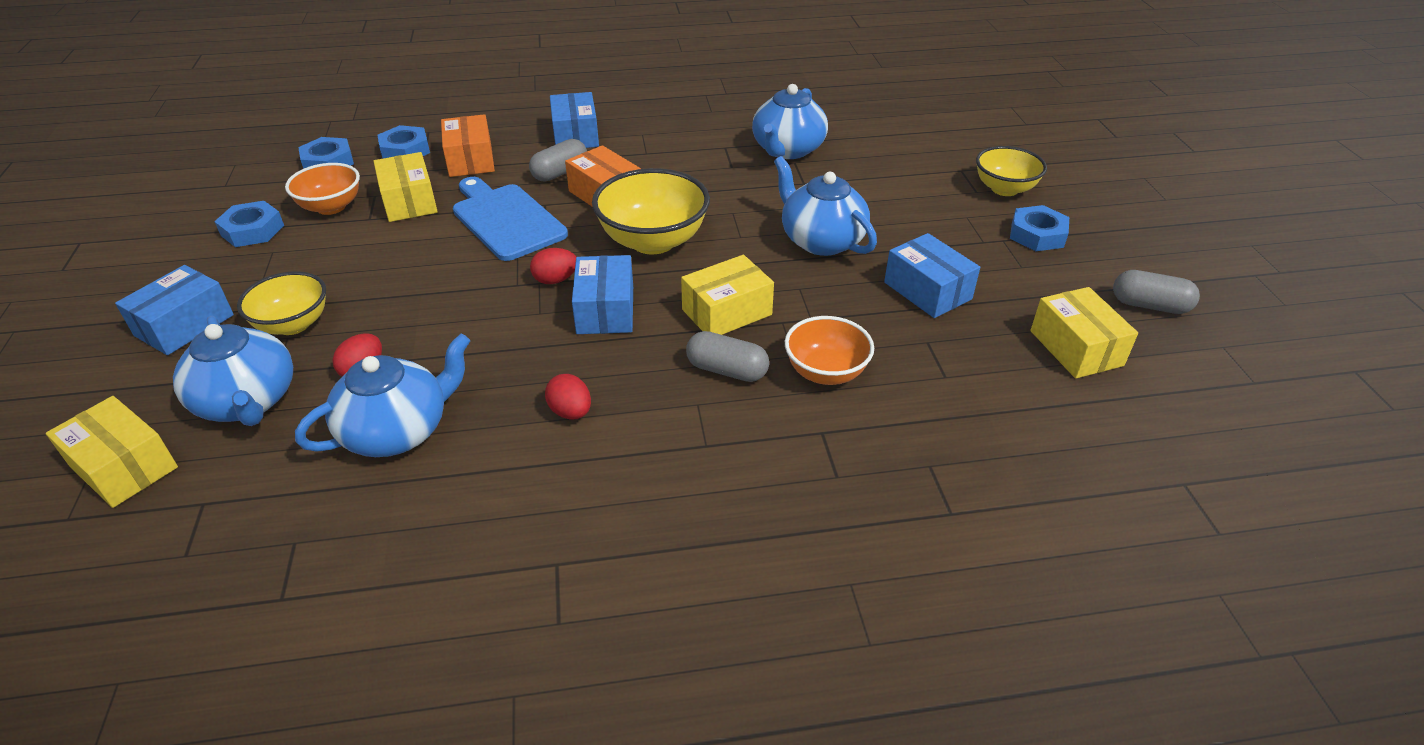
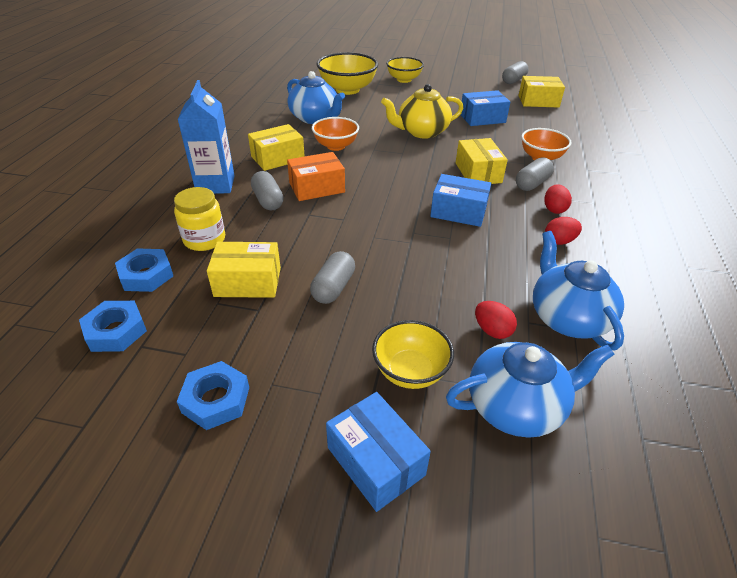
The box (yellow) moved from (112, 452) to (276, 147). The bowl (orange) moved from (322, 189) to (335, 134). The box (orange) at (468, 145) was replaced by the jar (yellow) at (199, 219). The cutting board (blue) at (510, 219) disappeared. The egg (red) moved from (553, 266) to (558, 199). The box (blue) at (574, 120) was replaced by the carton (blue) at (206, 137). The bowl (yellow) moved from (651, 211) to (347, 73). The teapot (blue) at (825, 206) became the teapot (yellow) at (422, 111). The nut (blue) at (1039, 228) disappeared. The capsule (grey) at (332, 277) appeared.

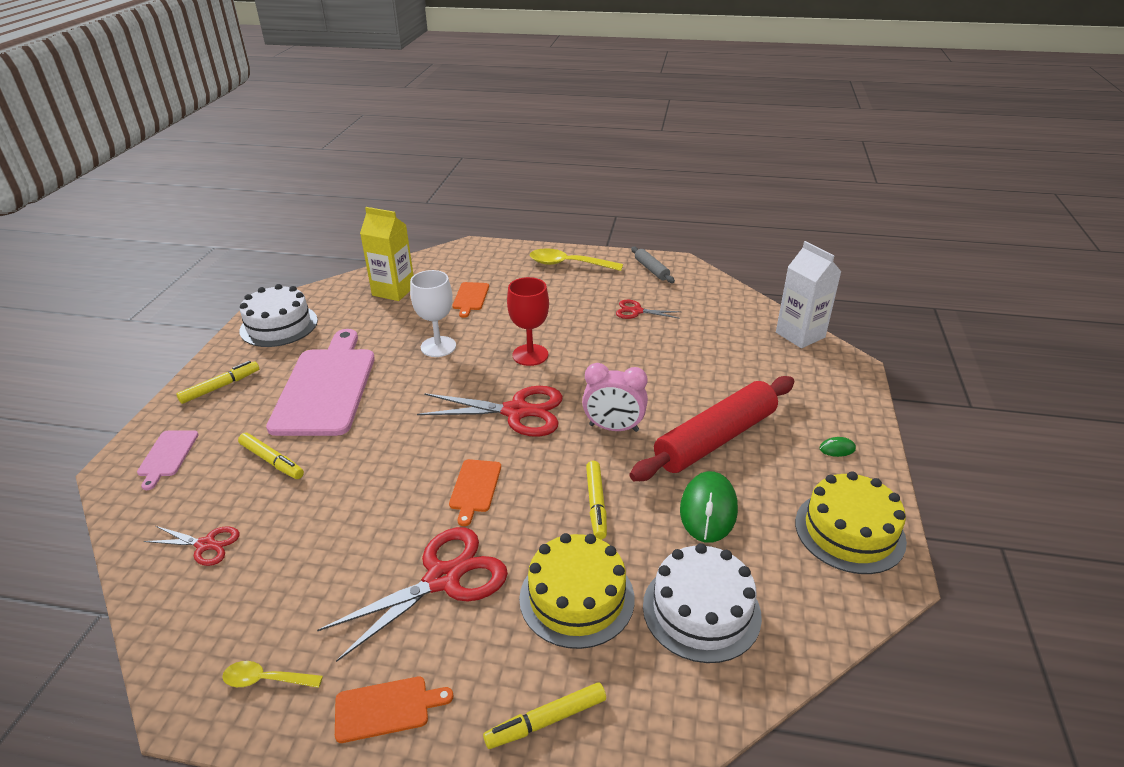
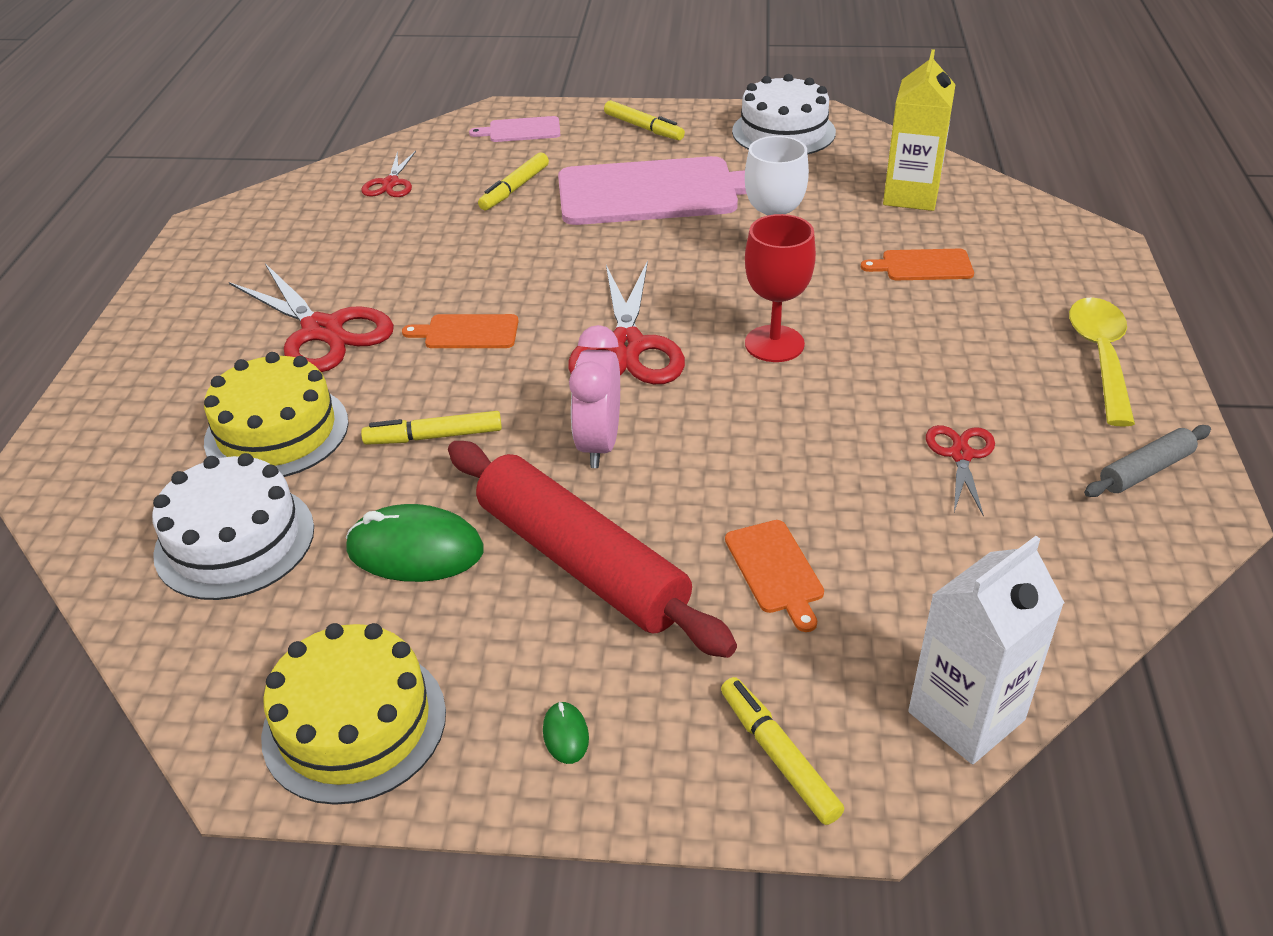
The spoon (yellow) at (272, 674) disappeared. The cutting board (orange) moved from (394, 710) to (774, 576). The marker (yellow) moved from (544, 715) to (782, 751).

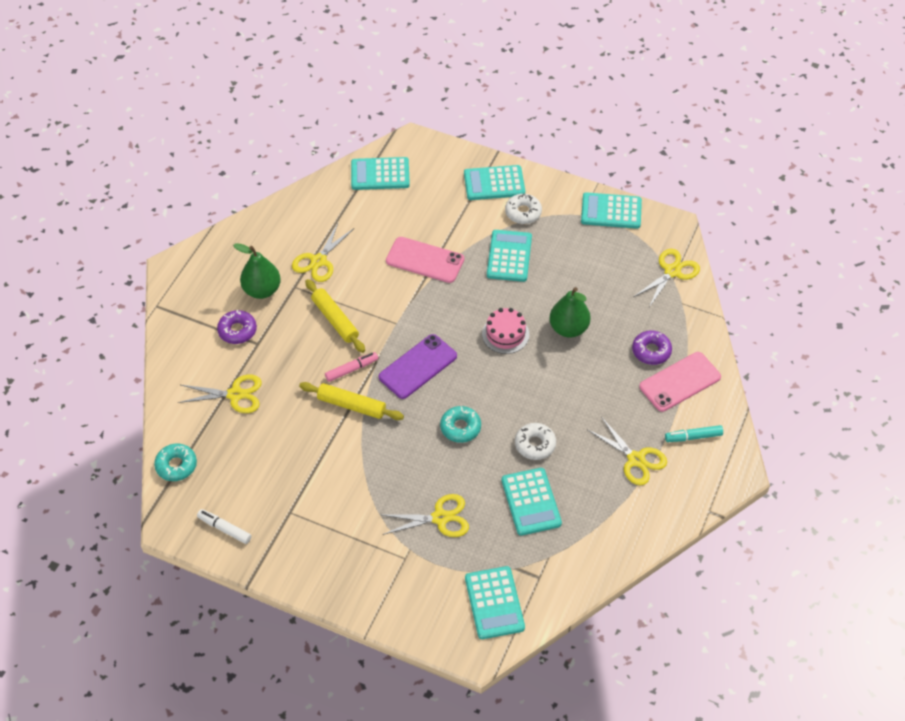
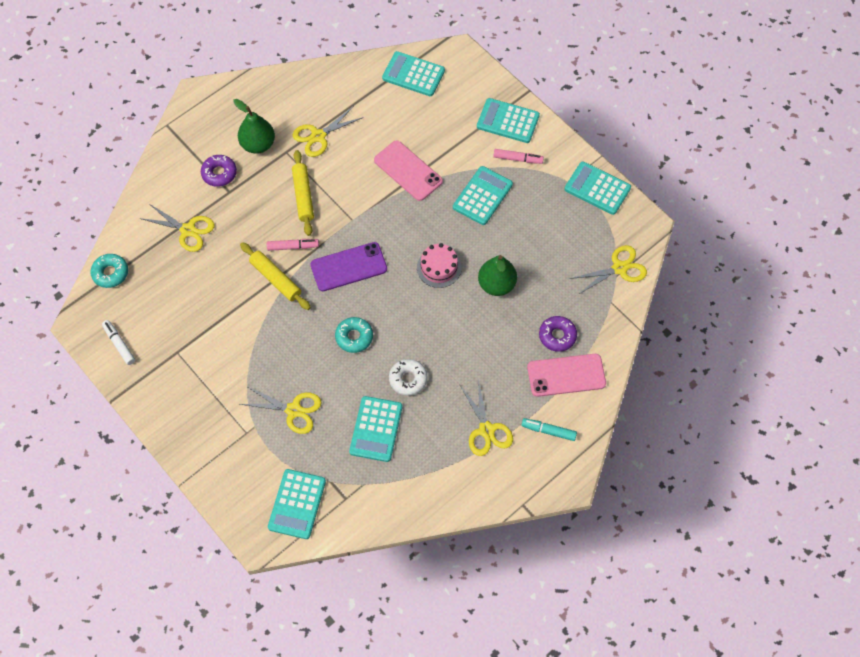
The donut (white) at (523, 209) was replaced by the marker (pink) at (518, 156).

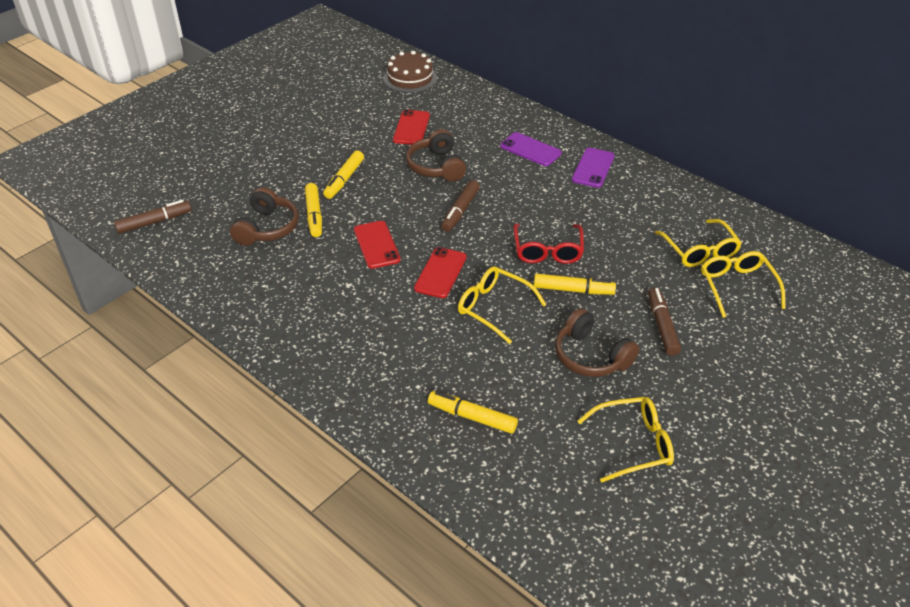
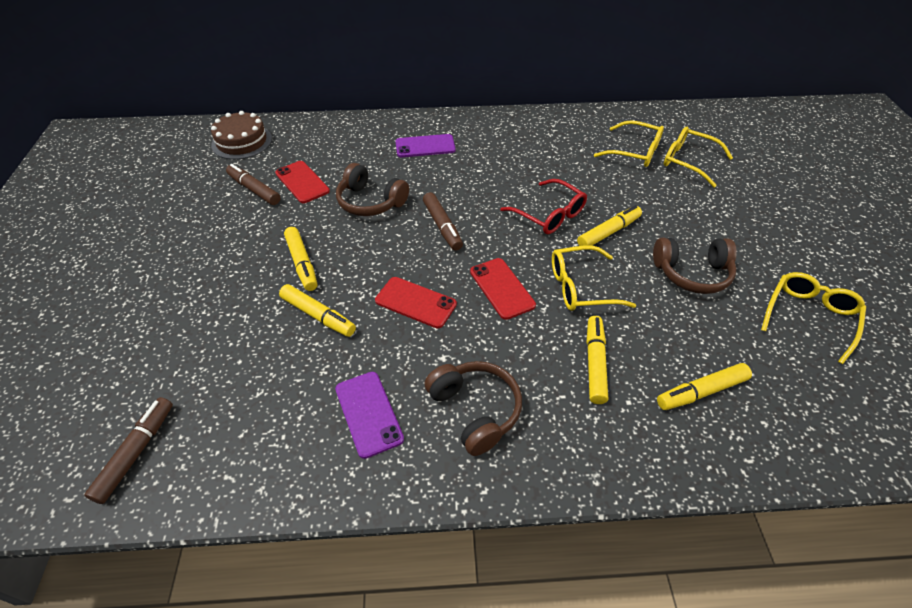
The headphones (brown) moved from (264, 216) to (473, 408). The phone (purple) moved from (593, 168) to (369, 415). The marker (brown) moved from (664, 321) to (253, 184). The marker (yellow) at (597, 360) appeared.

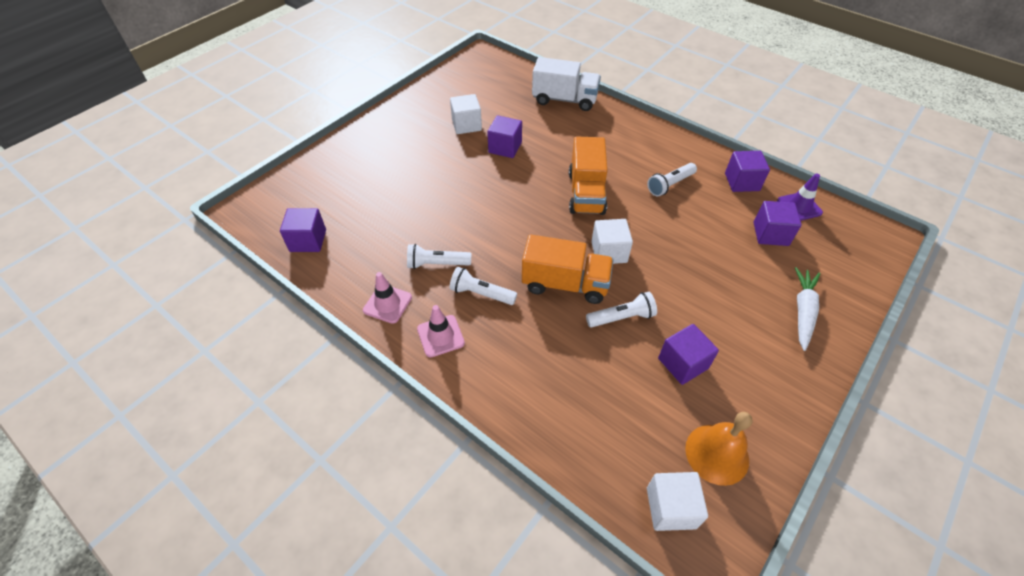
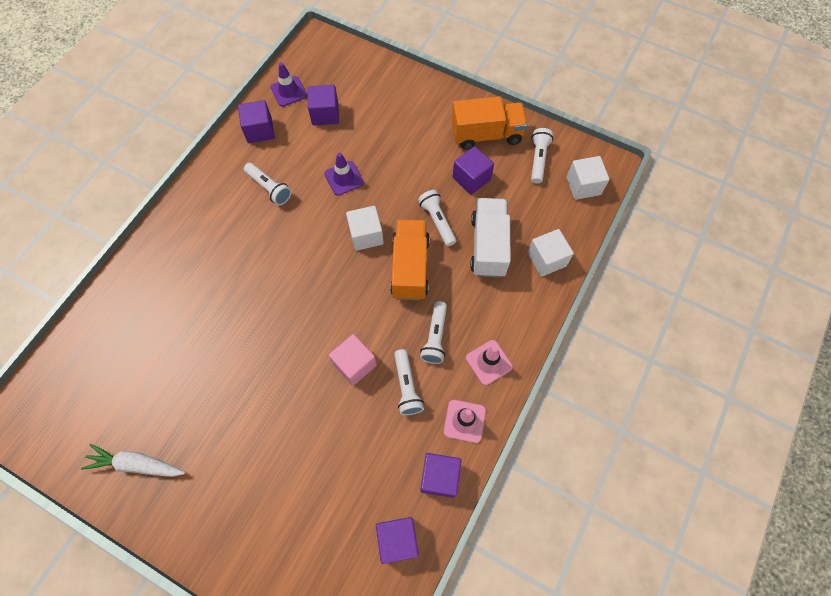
The cube (white) moved from (466, 114) to (550, 253). The cube (purple) moved from (504, 136) to (440, 475). The truck (white) moved from (566, 84) to (490, 238). The truck (orange) moved from (588, 176) to (490, 123). The bell (orange) at (718, 449) was replaced by the flashlight (white) at (542, 156). The carrot (white) moved from (807, 309) to (133, 460). The traffic cone (purple) at (344, 174) appeared. The cube (pink) at (353, 360) appeared.

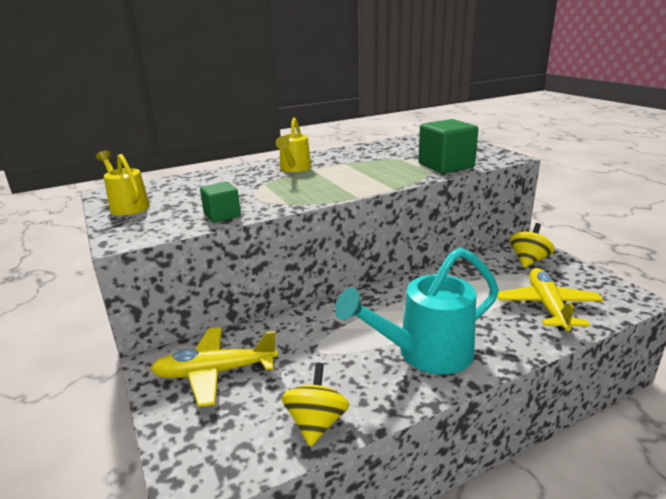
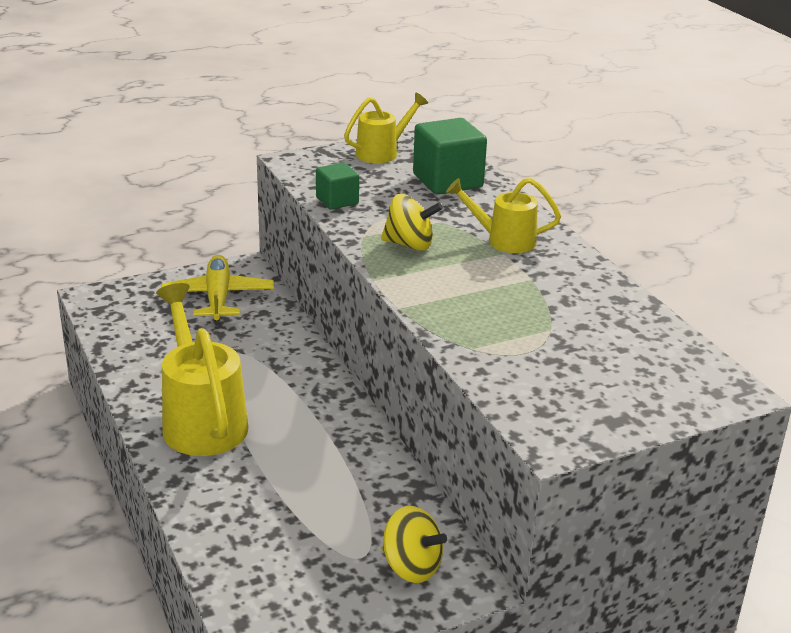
The spinning top (yellow) moved from (315, 405) to (412, 222). The watering can (turquoise) at (417, 310) became the watering can (yellow) at (202, 369). The cube (green) moved from (448, 146) to (450, 156). The plane (yellow) at (550, 299) disappeared.

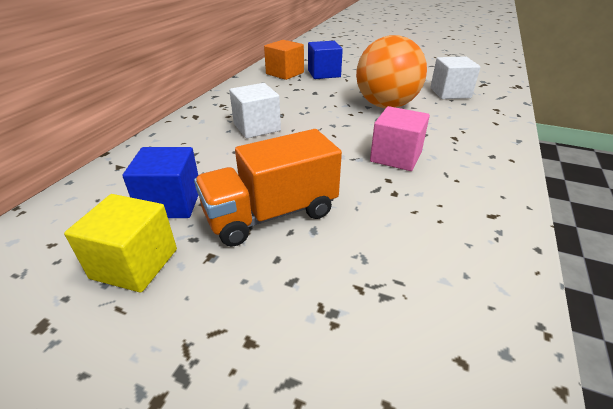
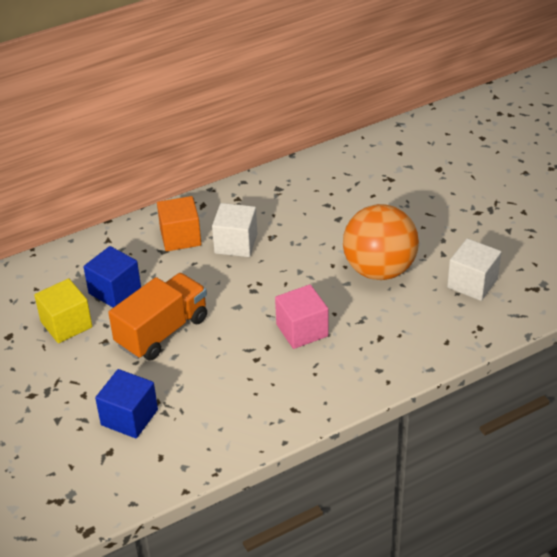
The truck (orange) at (268, 188) turned 120 degrees clockwise. The cube (orange) moved from (284, 60) to (179, 223). The cube (blue) moved from (325, 60) to (126, 403).

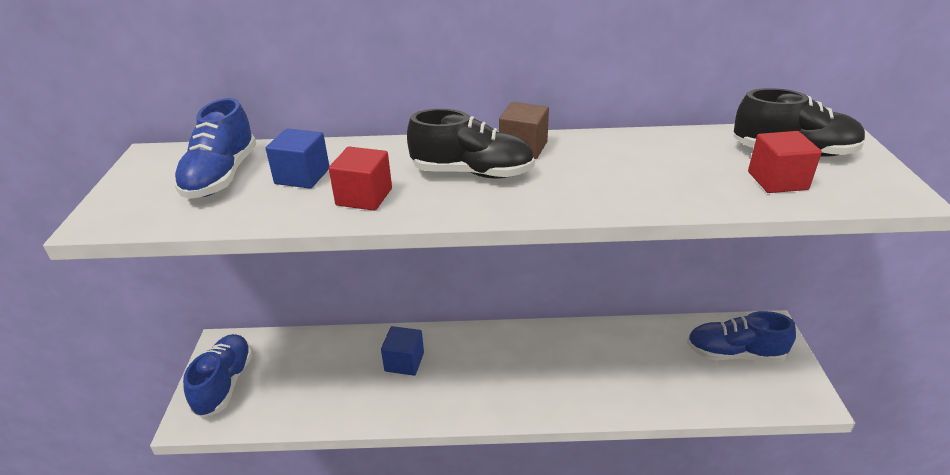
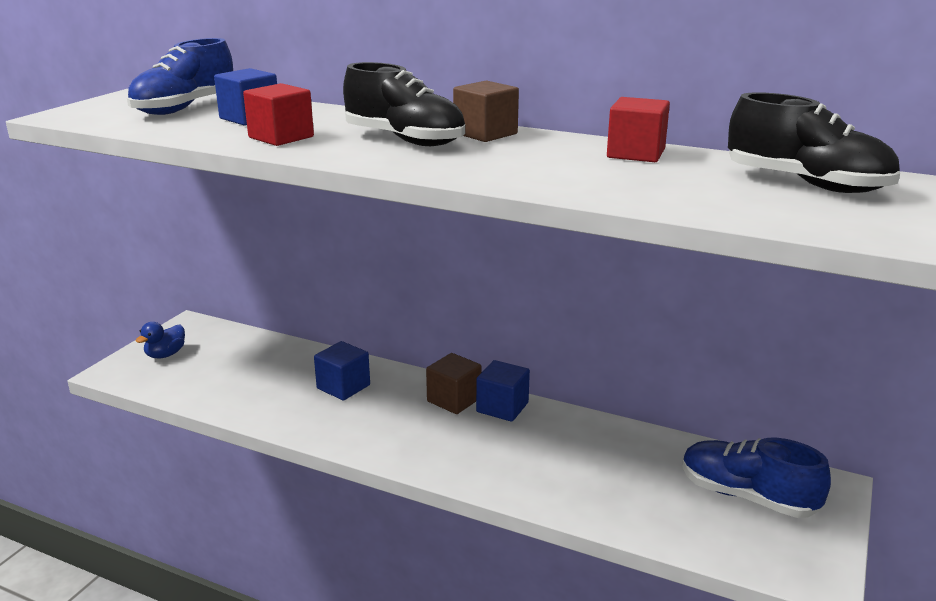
The shoe (blue) at (218, 376) was replaced by the duck (blue) at (160, 340). The cube (red) moved from (785, 162) to (638, 129). The cube (brown) at (454, 383) appeared. The cube (blue) at (503, 391) appeared.

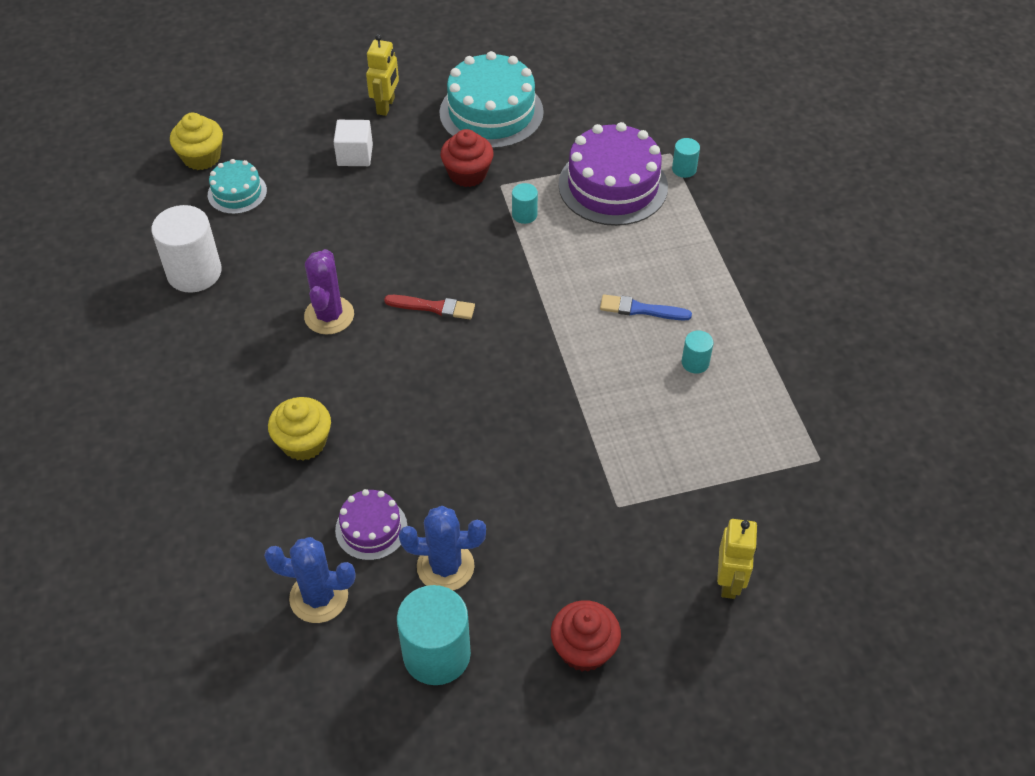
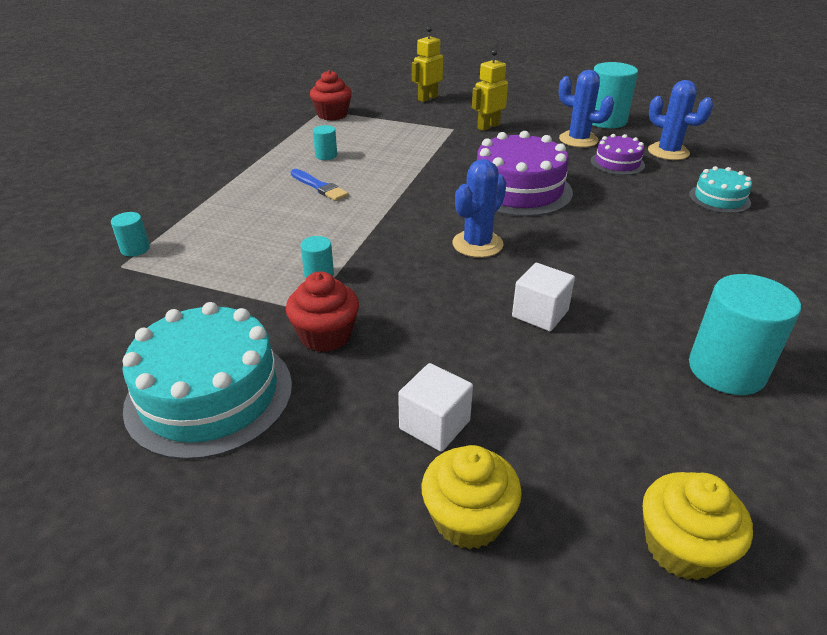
The cylinder (white) at (186, 249) became the cylinder (turquoise) at (745, 334). The cake (turquoise) moved from (237, 186) to (720, 189). The cupcake (yellow) moved from (299, 428) to (472, 497). The cactus (purple) at (329, 292) disappeared. The robot (yellow) moved from (382, 75) to (490, 90). The brush (red) at (429, 307) was replaced by the cactus (blue) at (479, 208). The cupcake (red) moved from (586, 636) to (331, 95). The cake (purple) moved from (613, 174) to (525, 174). The cube (white) at (543, 297) appeared.

